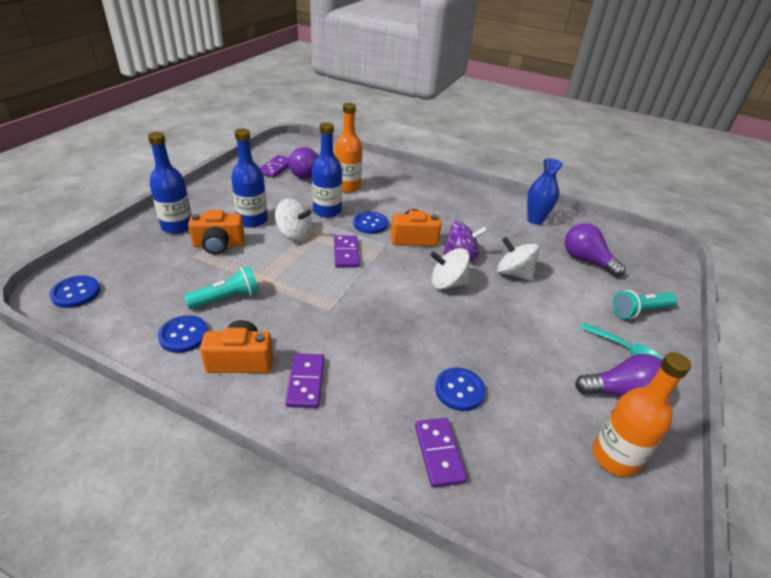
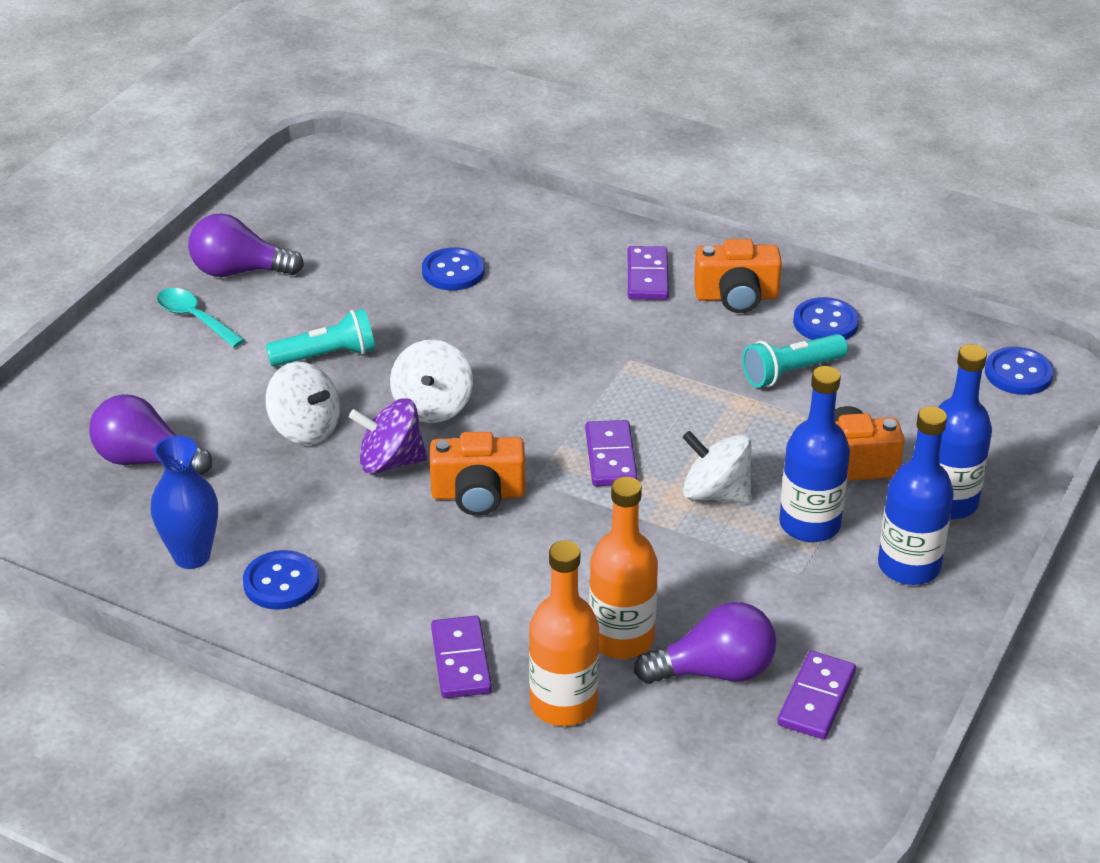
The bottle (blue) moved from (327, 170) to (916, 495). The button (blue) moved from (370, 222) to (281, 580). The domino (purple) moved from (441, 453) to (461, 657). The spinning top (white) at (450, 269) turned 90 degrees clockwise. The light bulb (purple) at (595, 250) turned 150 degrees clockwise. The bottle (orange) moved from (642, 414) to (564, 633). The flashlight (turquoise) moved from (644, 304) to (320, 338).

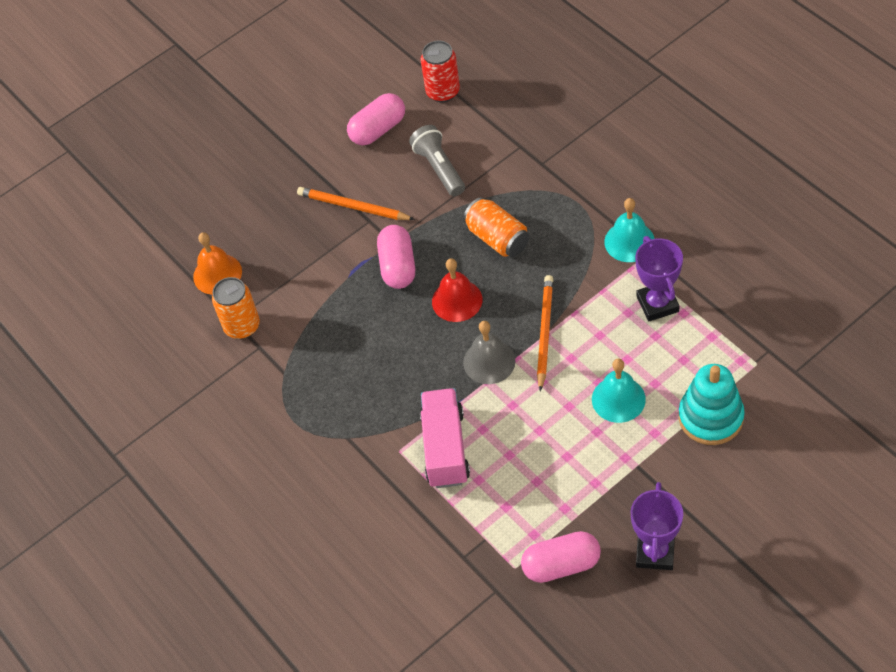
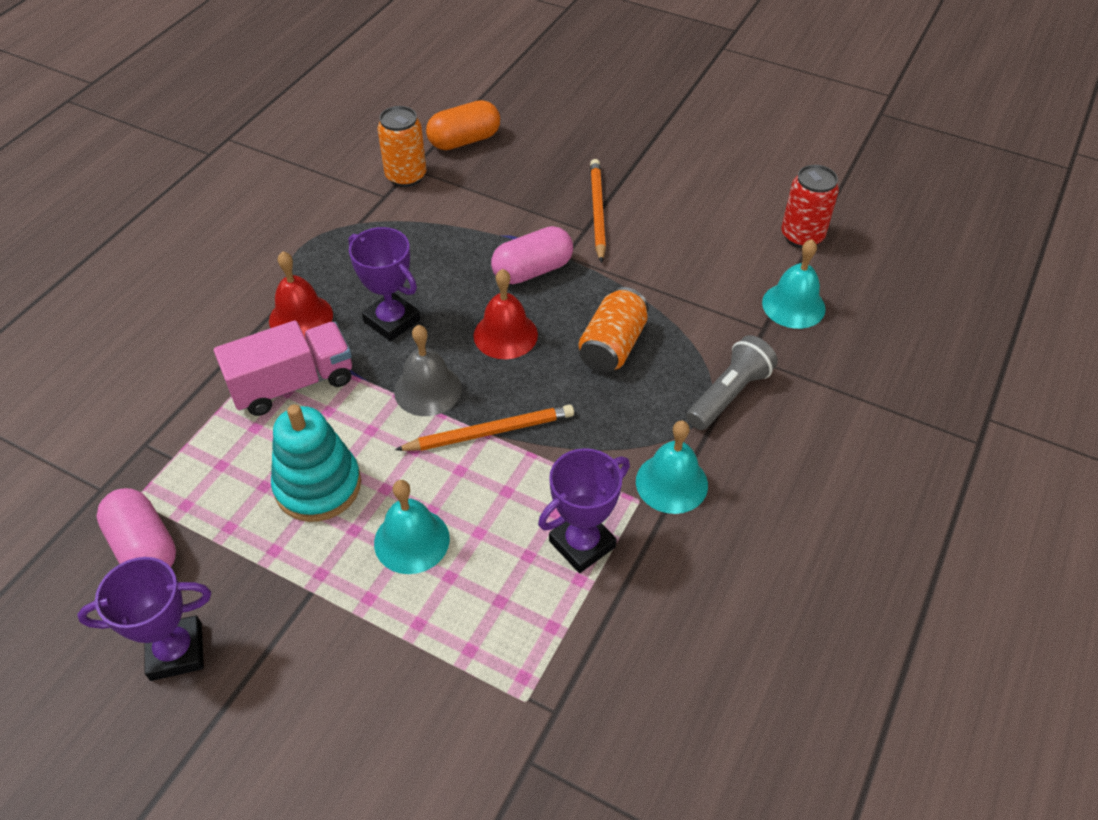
The bell (orange) at (217, 263) was replaced by the capsule (orange) at (463, 125). The capsule (pink) at (376, 119) disappeared. The flashlight (grey) moved from (437, 160) to (732, 382). The stacking toy (turquoise) moved from (712, 404) to (316, 463). The bell (red) at (301, 295) appeared. The trophy (purple) at (384, 284) appeared. The bell (turquoise) at (794, 284) appeared.

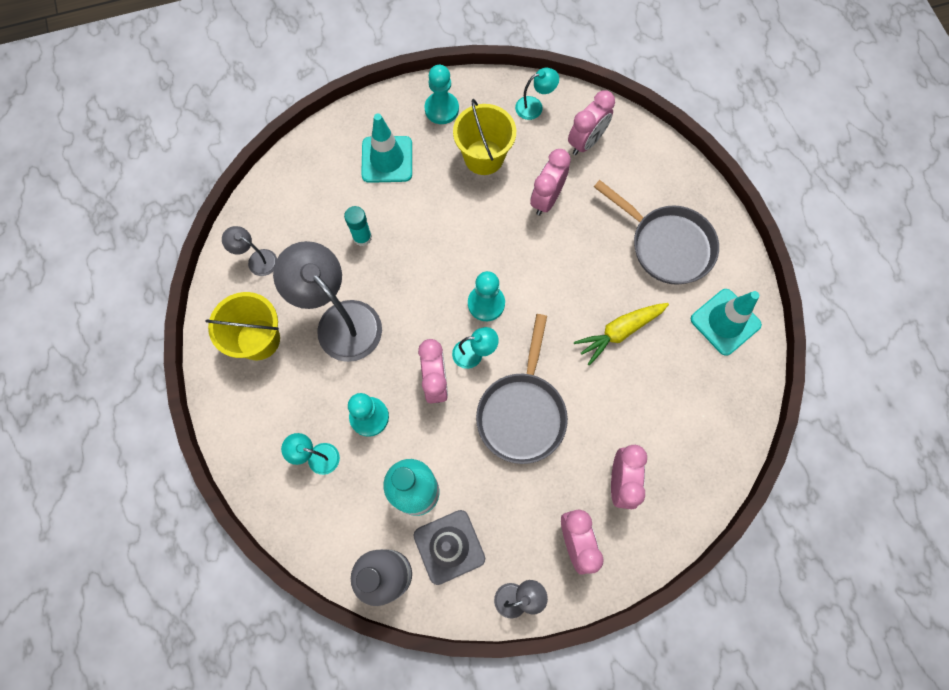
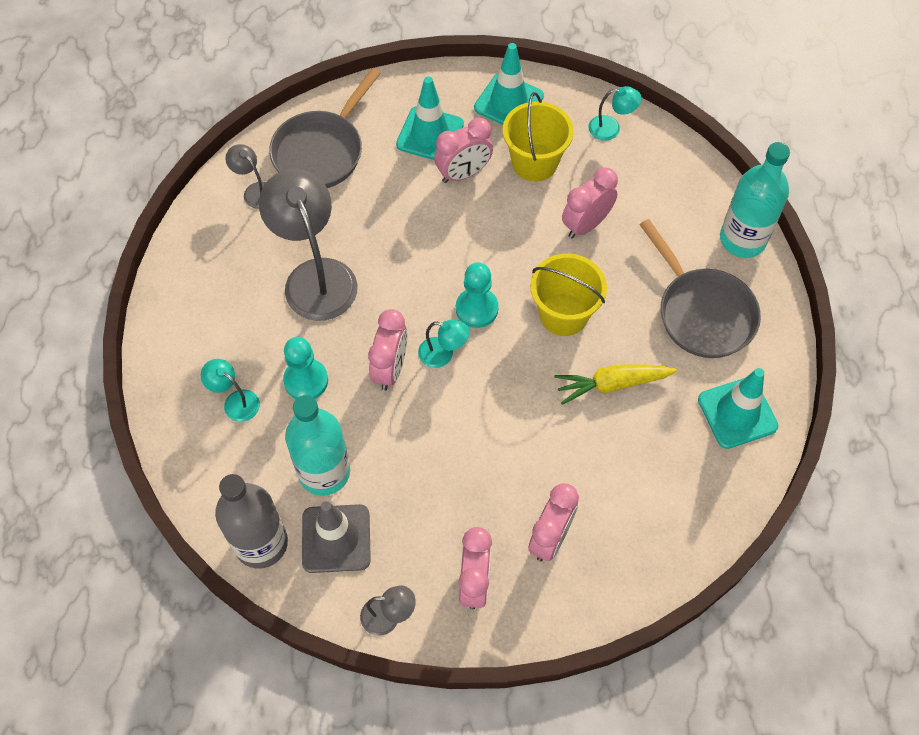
The bucket (yellow) moved from (242, 326) to (568, 294). The glue stick (turquoise) at (358, 226) disappeared. The pawn (turquoise) at (442, 94) was replaced by the traffic cone (turquoise) at (509, 84). The pan (grey) moved from (522, 389) to (325, 128). The clock (pink) moved from (591, 122) to (463, 150). The bottle (turquoise) at (755, 200) appeared.

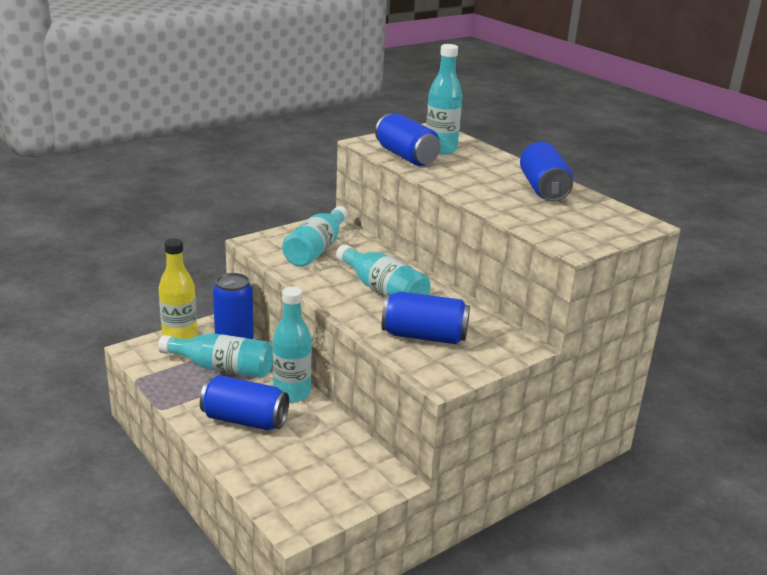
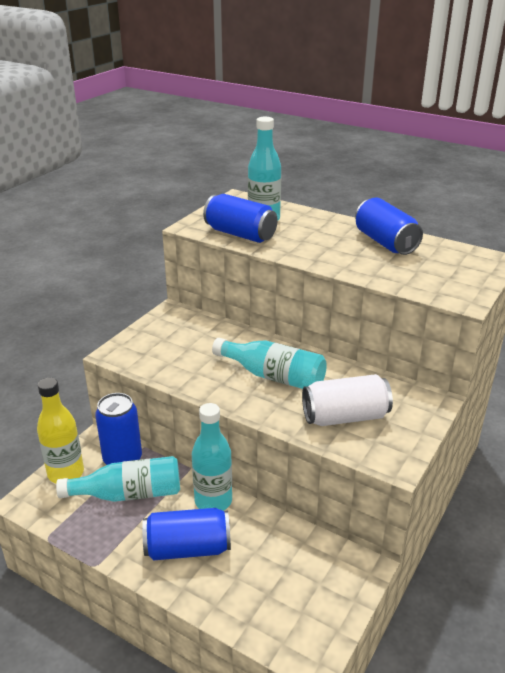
The bottle (turquoise) at (315, 236) disappeared. The can (blue) at (426, 317) became the can (white) at (347, 400).

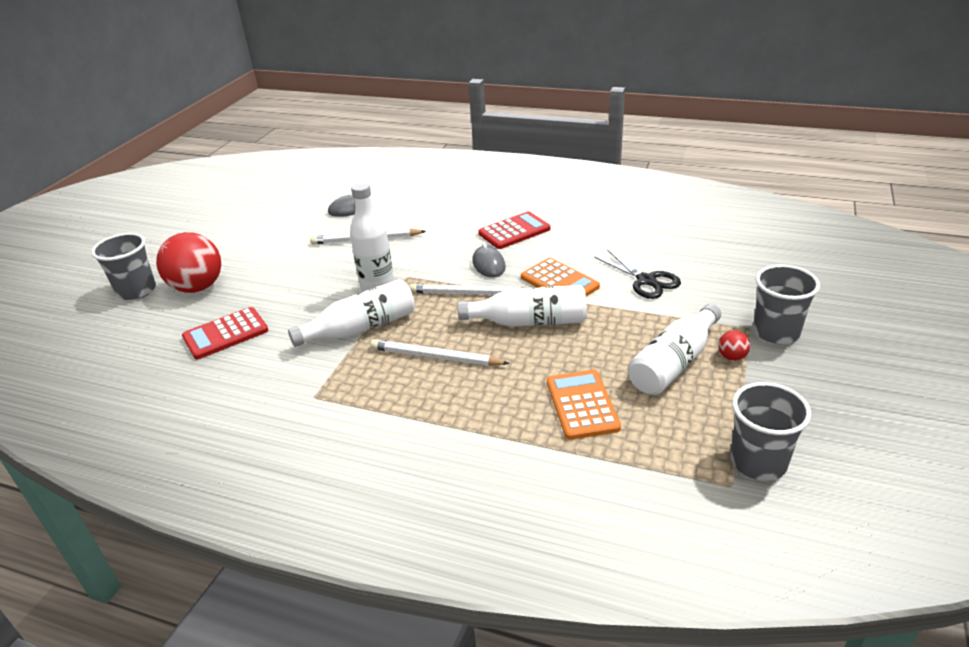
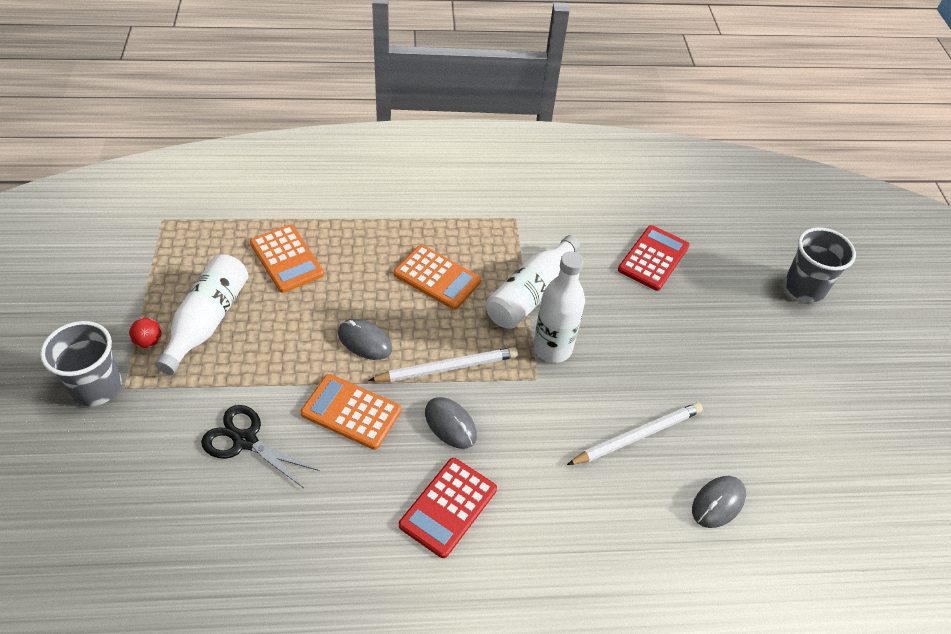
The ball (red) at (188, 262) disappeared. The pencil (white) at (440, 352) was replaced by the calculator (orange) at (437, 277). The bottle (white) at (522, 306) was replaced by the mouse (grey) at (365, 339). The cup (grey) at (770, 431) disappeared.

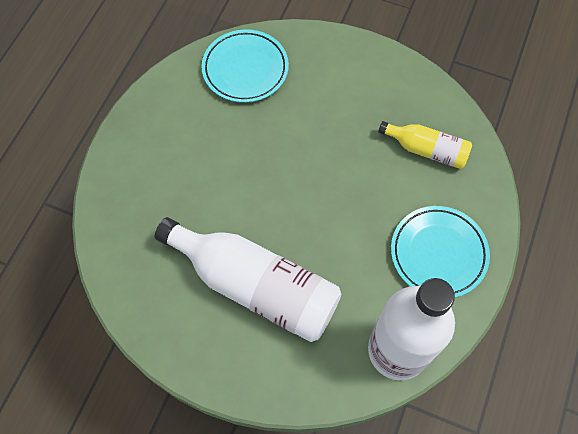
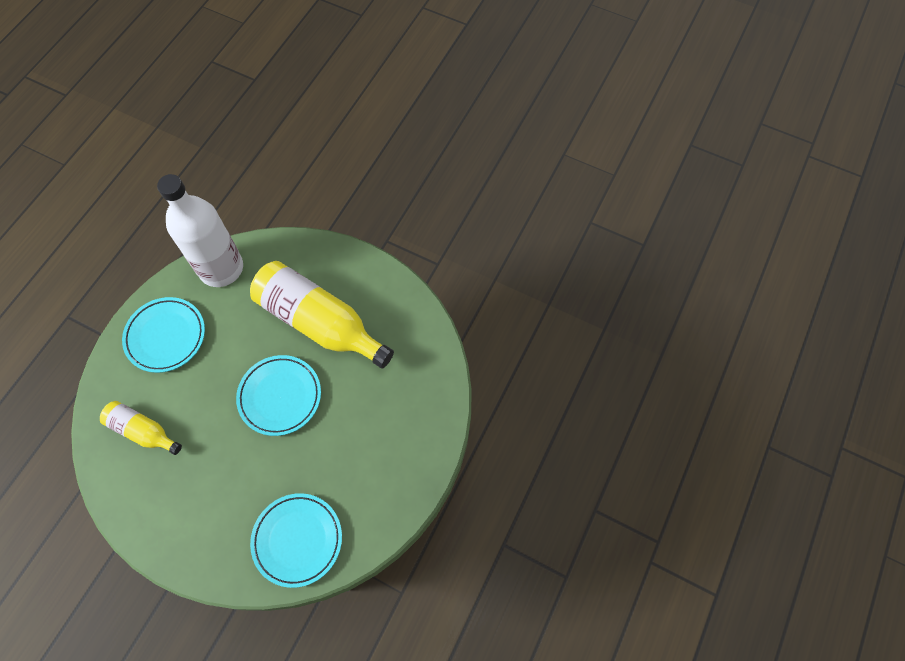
The bottle (white) at (248, 279) became the bottle (yellow) at (322, 315). The plate (turquoise) at (278, 395) appeared.

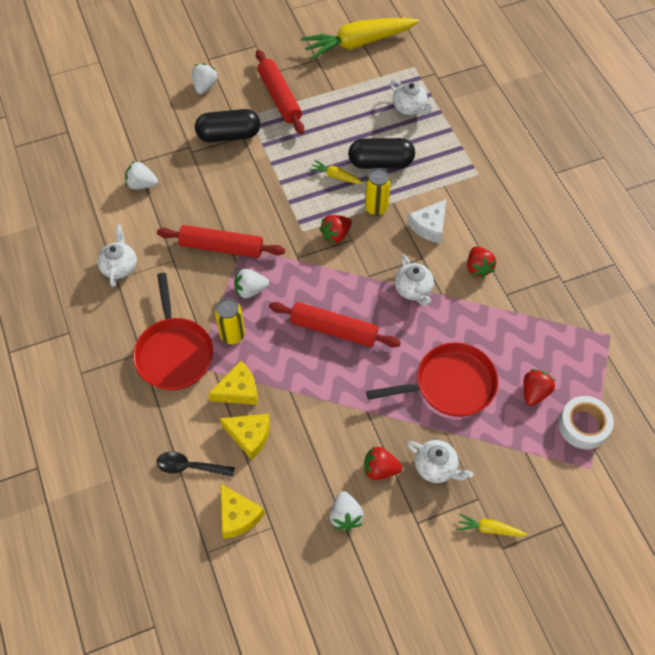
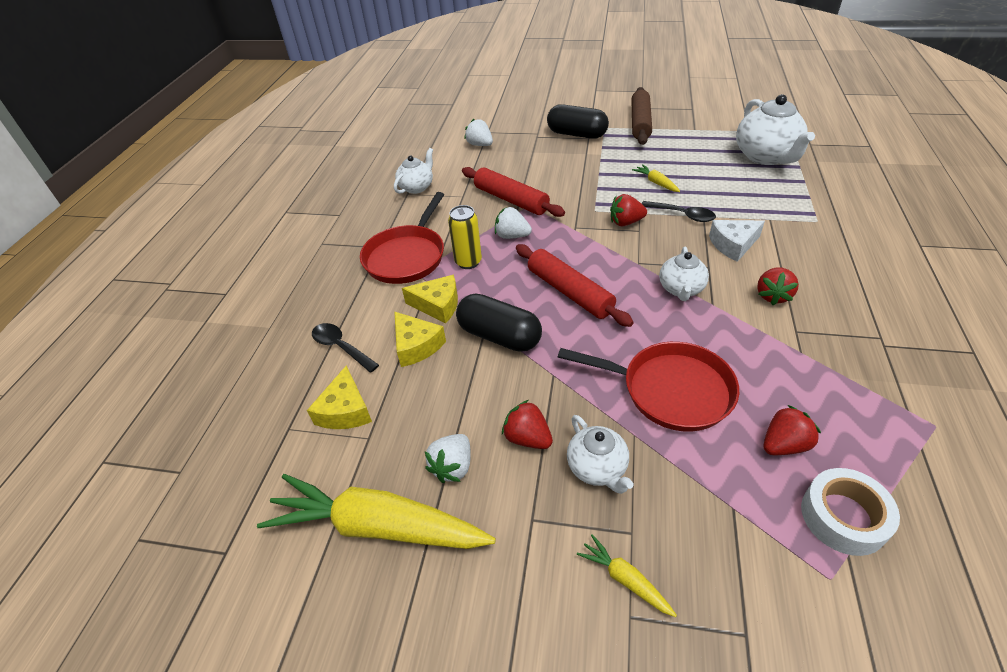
The strawberry (white) at (205, 78) disappeared. The rolling pin (red) at (280, 92) became the rolling pin (brown) at (641, 116). The carrot (yellow) moved from (360, 39) to (376, 511). The capsule (black) moved from (381, 153) to (499, 322). The can (yellow) at (378, 192) was replaced by the spoon (black) at (679, 211). The teapot (white) at (412, 97) changed to 1.75 times the size.

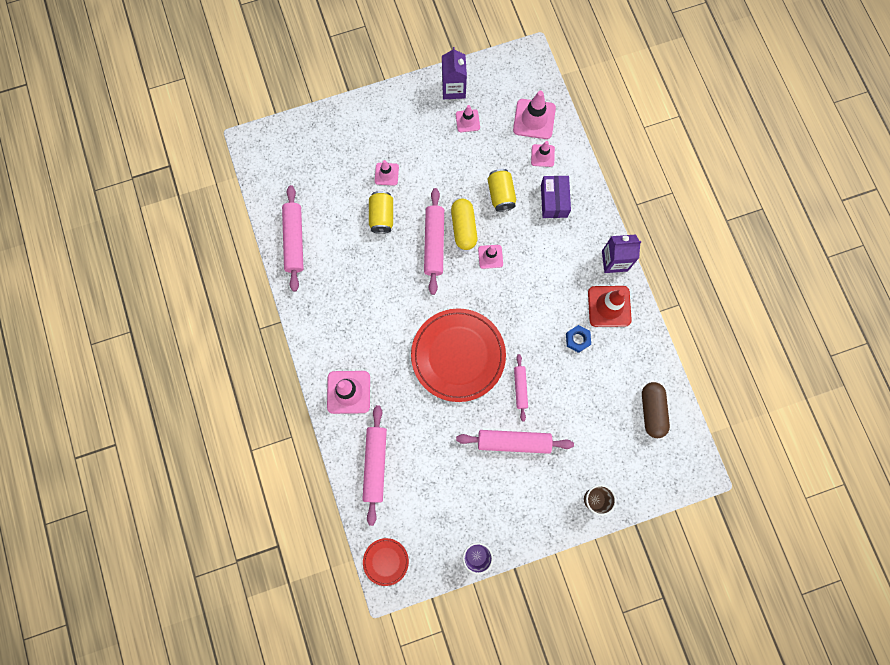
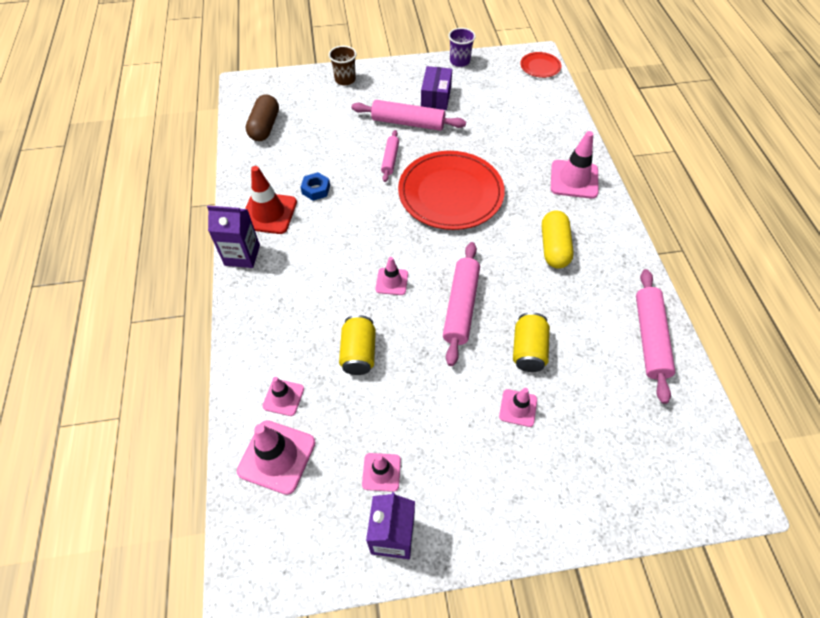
The rolling pin (pink) at (374, 465) disappeared. The capsule (yellow) moved from (464, 224) to (558, 239). The box (purple) moved from (556, 197) to (436, 88).

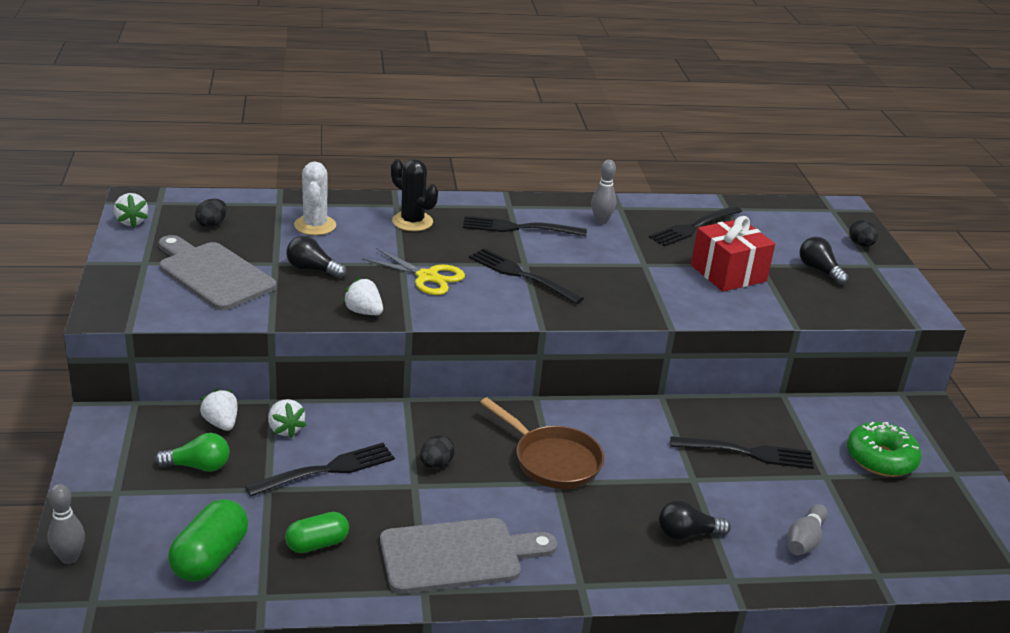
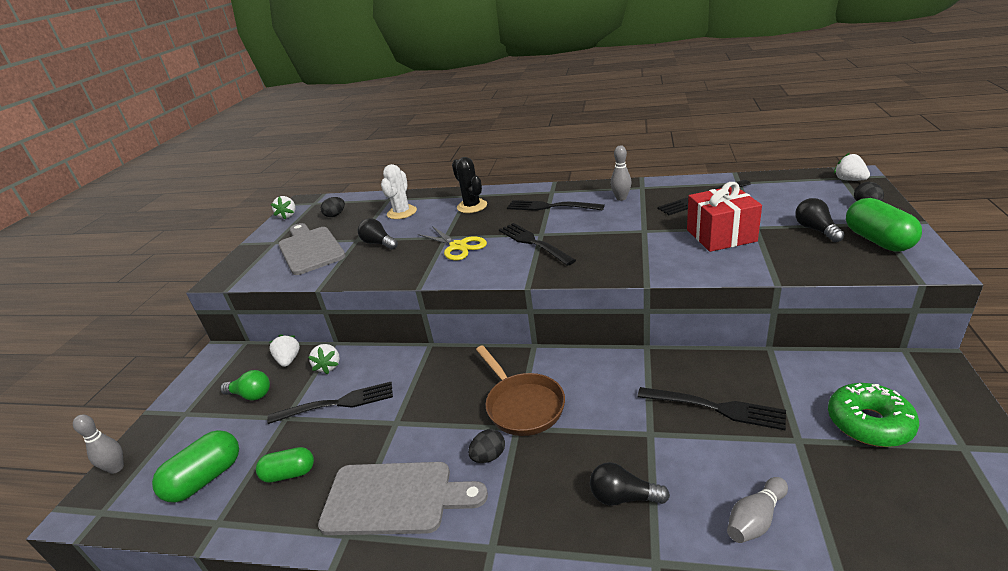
The strawberry (white) moved from (362, 296) to (852, 167). The egg (black) moved from (437, 452) to (486, 446). The capsule (green) at (884, 224) appeared.

